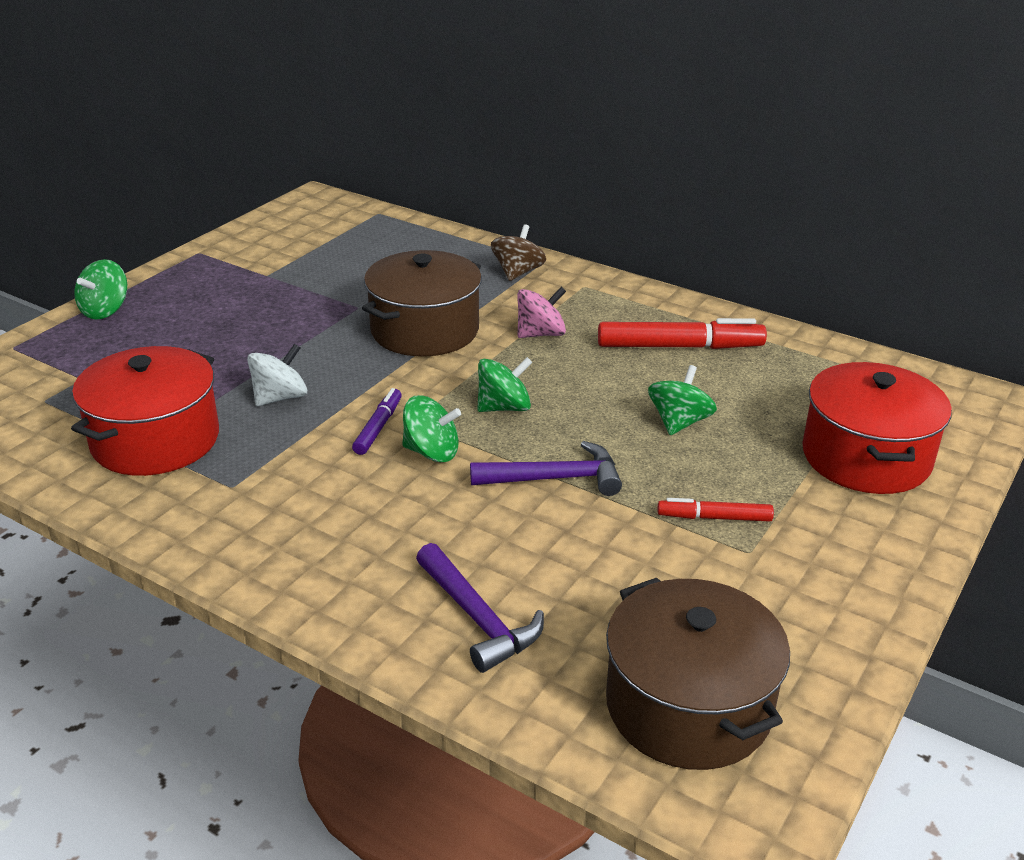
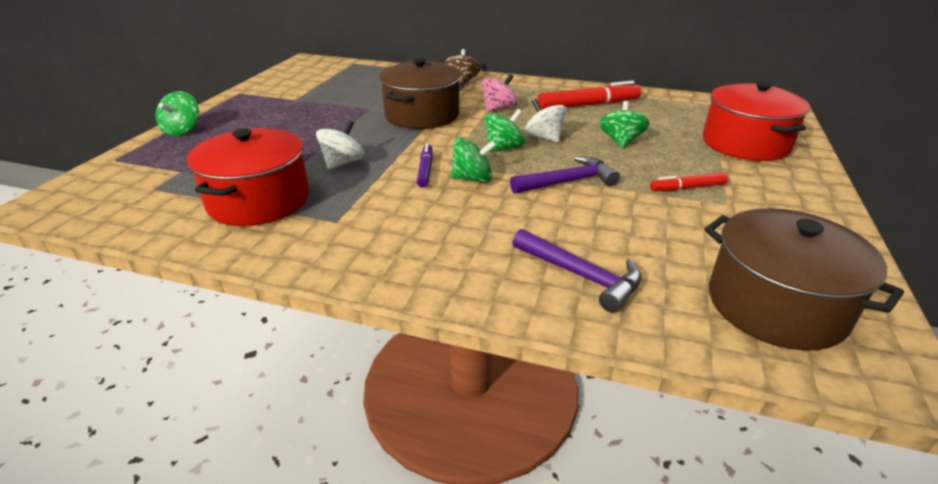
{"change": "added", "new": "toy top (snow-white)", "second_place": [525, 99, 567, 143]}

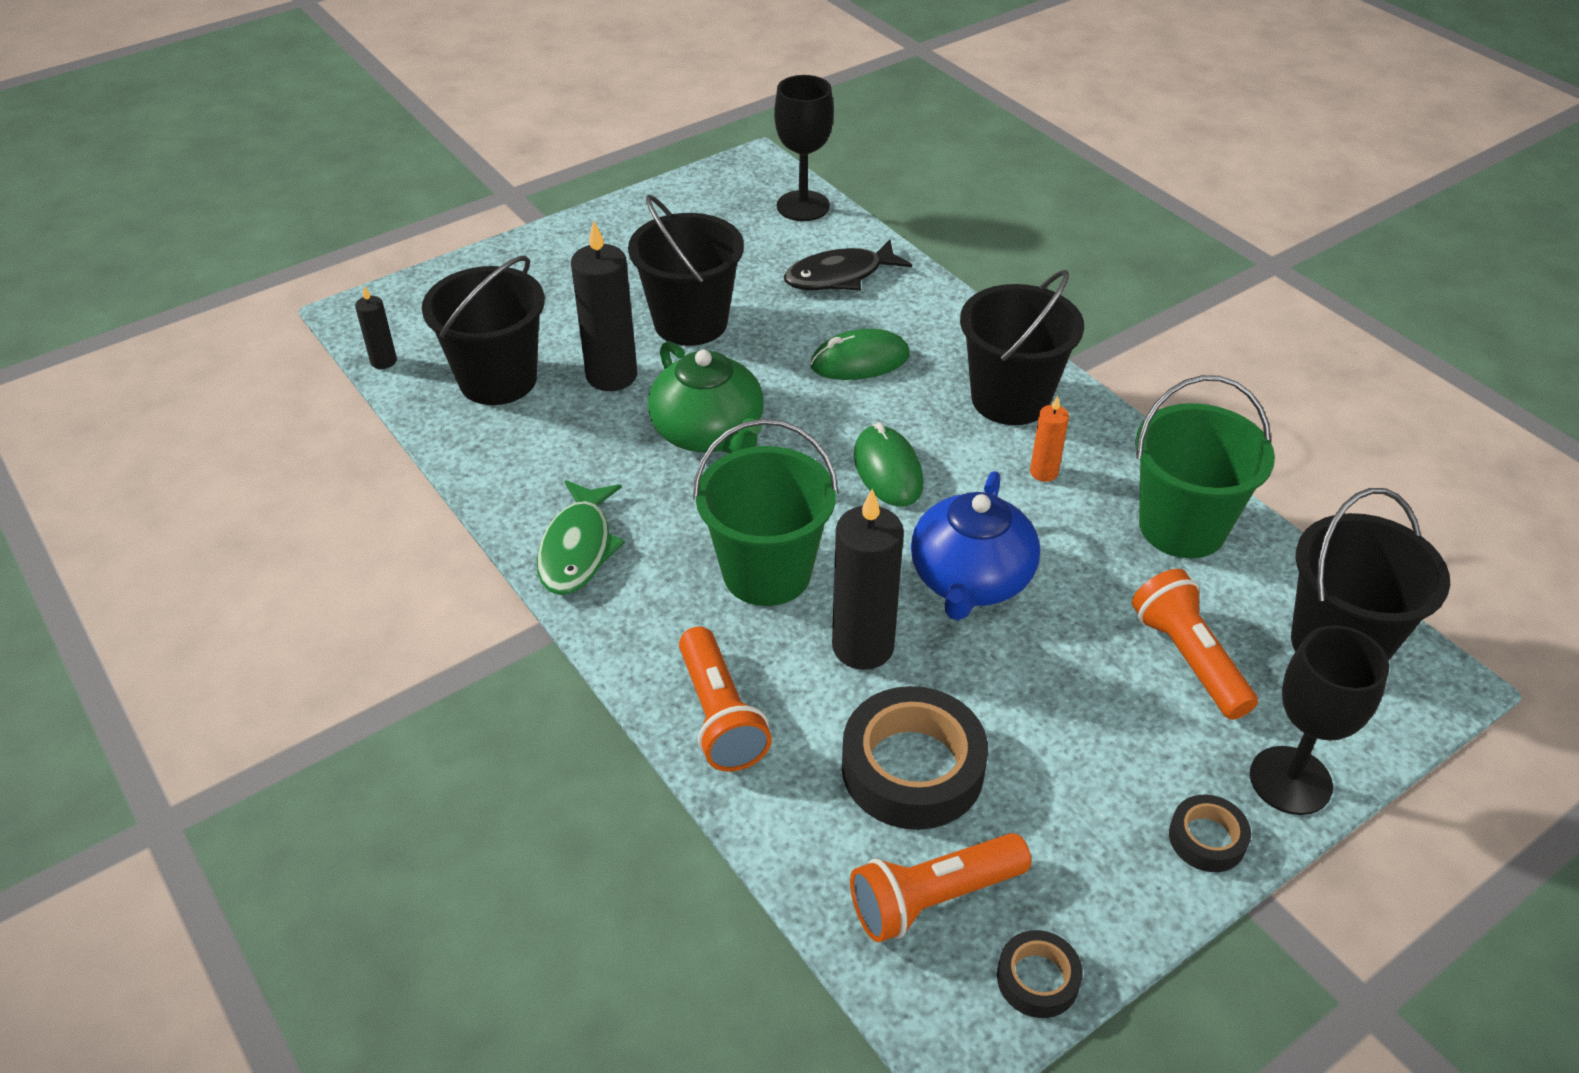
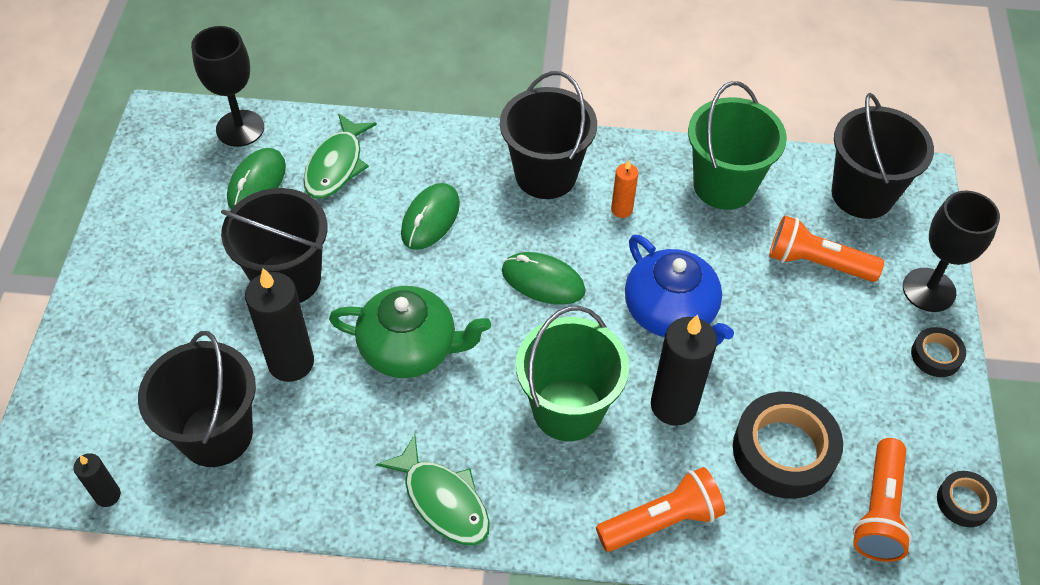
{"change": "recoloured", "old": "fish figure (ebony)", "new": "fish figure (leaf-green)", "first_place": [784, 240, 912, 290], "second_place": [303, 113, 377, 199]}
{"change": "turned", "old": "pocket torch (orange-coloured)", "first_place": [679, 626, 772, 772], "second_place": [596, 467, 726, 552], "degrees": -45}
{"change": "added", "new": "PC mouse (leaf-green)", "second_place": [227, 148, 286, 209]}

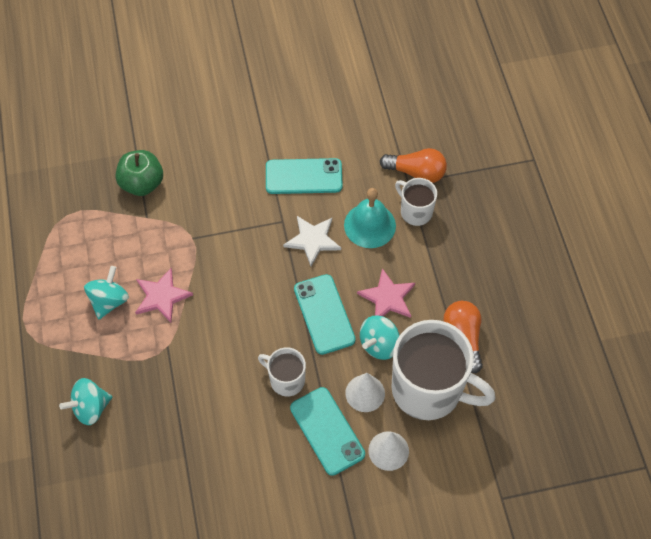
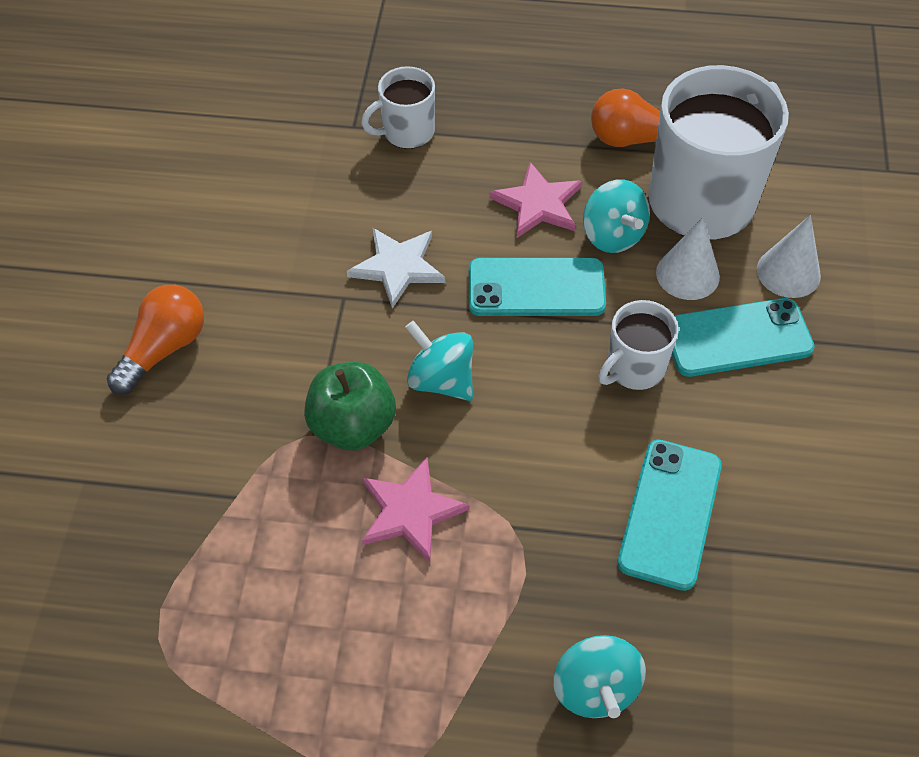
{"change": "moved", "old": "bulb (orange-coloured)", "first_place": [380, 148, 447, 183], "second_place": [107, 285, 204, 395]}
{"change": "moved", "old": "toy apple (leaf-green)", "first_place": [116, 150, 163, 196], "second_place": [304, 362, 396, 450]}
{"change": "moved", "old": "phone (teal)", "first_place": [266, 158, 343, 194], "second_place": [617, 440, 722, 591]}
{"change": "removed", "old": "school bell (teal)", "first_place": [344, 188, 396, 248]}
{"change": "moved", "old": "toy top (teal)", "first_place": [84, 266, 129, 319], "second_place": [406, 321, 473, 401]}

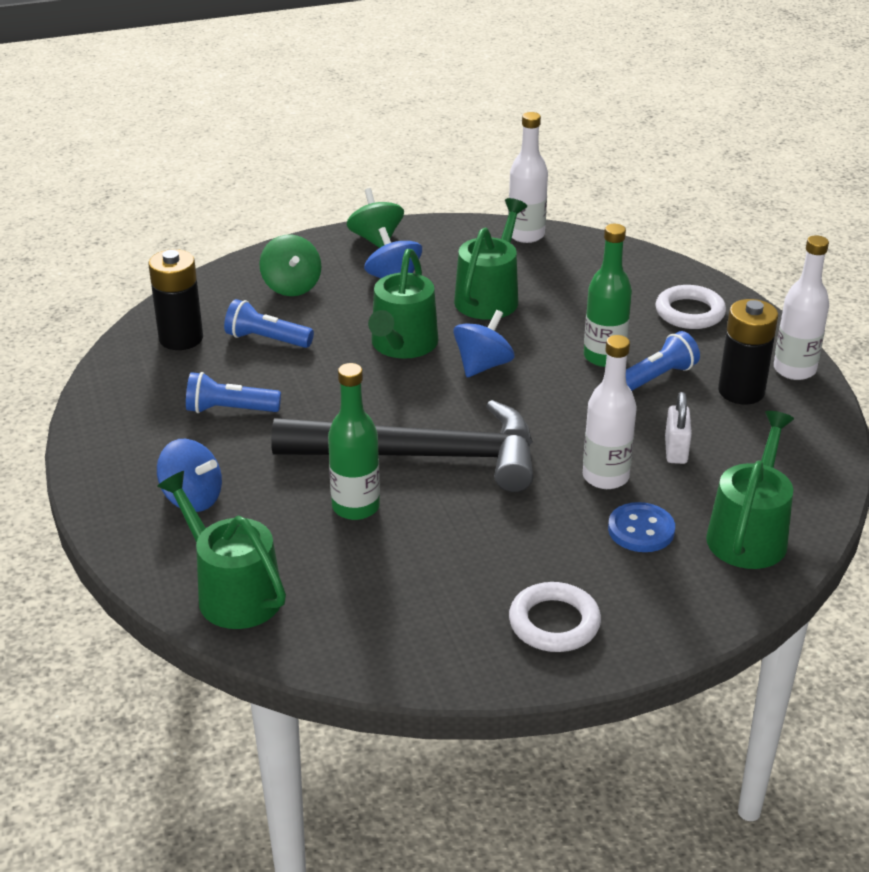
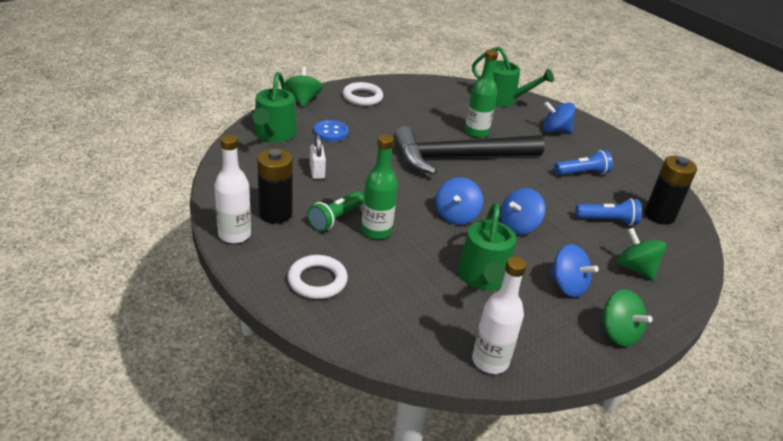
{"change": "replaced", "old": "sprinkling can (leaf-green)", "new": "toy top (royal blue)", "first_place": [368, 249, 438, 359], "second_place": [500, 188, 545, 234]}
{"change": "recoloured", "old": "pocket torch (royal blue)", "new": "pocket torch (leaf-green)", "first_place": [626, 331, 700, 391], "second_place": [308, 191, 364, 231]}
{"change": "removed", "old": "drink bottle (snow-white)", "first_place": [583, 335, 637, 489]}
{"change": "added", "new": "toy top (leaf-green)", "second_place": [285, 66, 323, 107]}

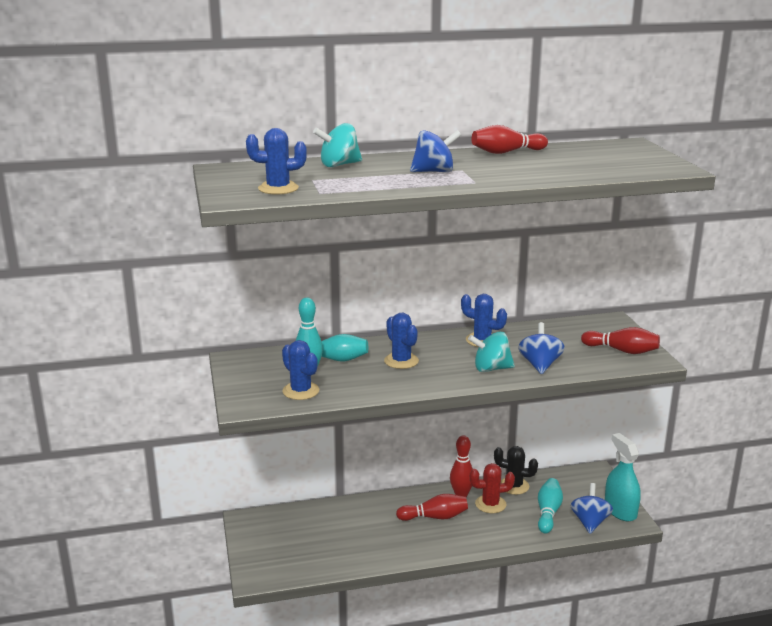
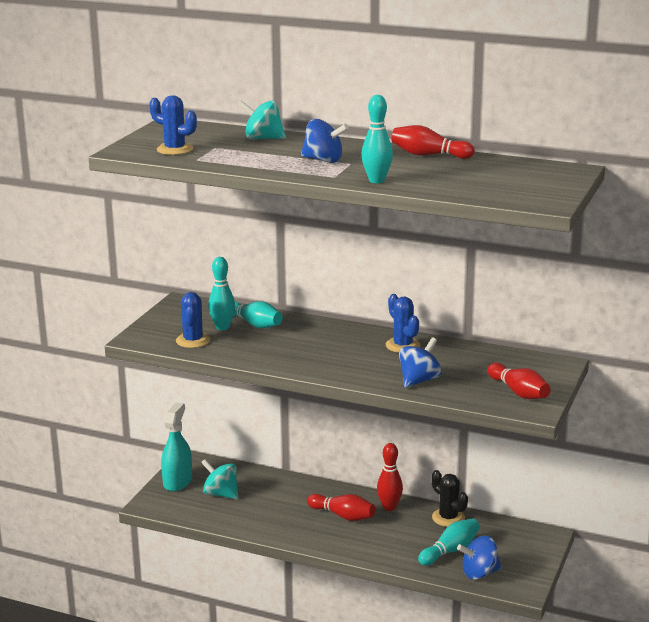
{"change": "removed", "old": "saguaro cactus (royal blue)", "first_place": [384, 313, 419, 369]}
{"change": "moved", "old": "toy top (teal)", "first_place": [468, 332, 515, 372], "second_place": [201, 459, 238, 499]}
{"change": "moved", "old": "sprayer (teal)", "first_place": [605, 433, 641, 522], "second_place": [161, 403, 192, 492]}
{"change": "removed", "old": "saguaro cactus (scarlet)", "first_place": [470, 463, 515, 513]}
{"change": "turned", "old": "toy top (royal blue)", "first_place": [570, 483, 613, 534], "second_place": [457, 536, 502, 580], "degrees": -150}
{"change": "added", "new": "tenpin (teal)", "second_place": [361, 95, 393, 183]}

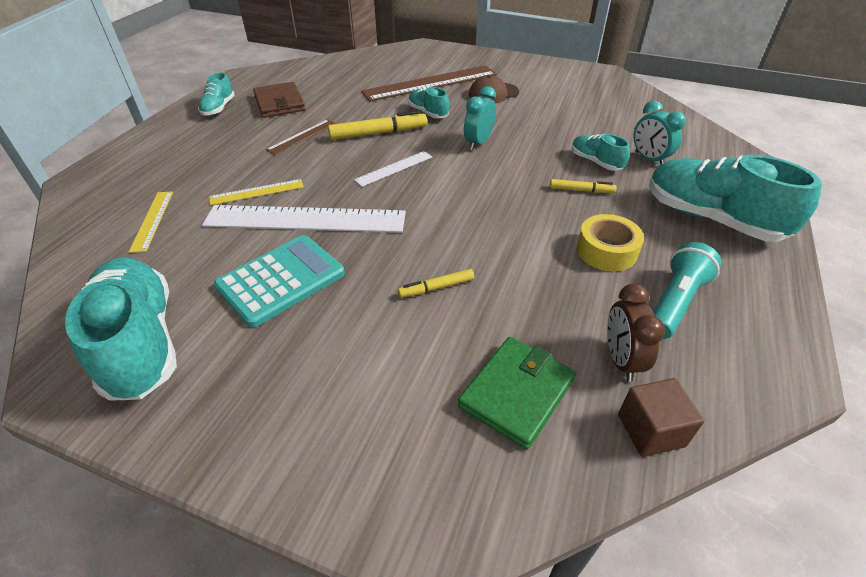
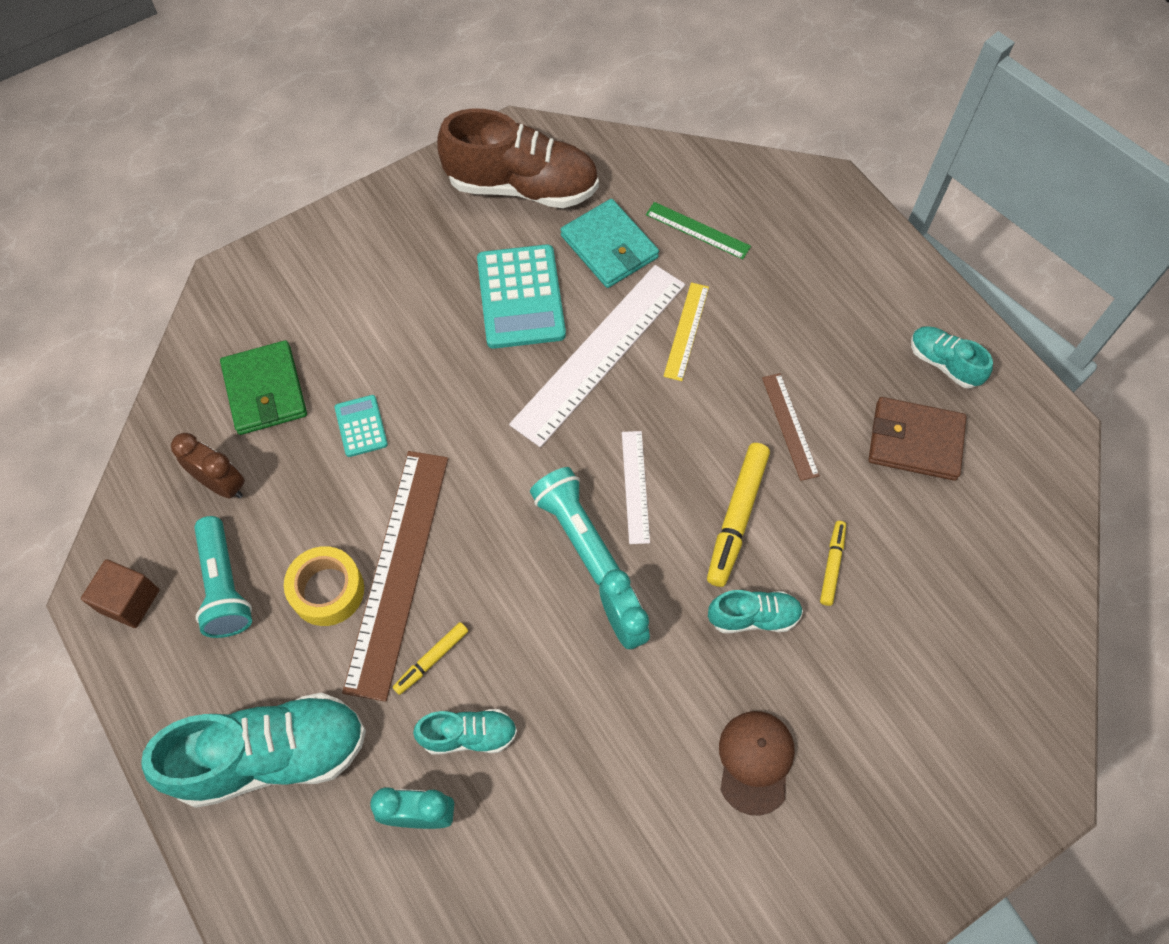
{"change": "moved", "old": "ruler (brown)", "first_place": [361, 65, 497, 102], "second_place": [342, 451, 448, 702]}
{"change": "recoloured", "old": "ruler (yellow)", "new": "ruler (leaf-green)", "first_place": [129, 191, 173, 253], "second_place": [646, 202, 751, 259]}
{"change": "recoloured", "old": "shoe (teal)", "new": "shoe (brown)", "first_place": [65, 257, 177, 400], "second_place": [437, 108, 599, 208]}
{"change": "moved", "old": "felt pen (yellow)", "first_place": [398, 269, 474, 298], "second_place": [820, 521, 846, 606]}
{"change": "moved", "old": "solid cube (brown)", "first_place": [618, 378, 704, 457], "second_place": [81, 559, 159, 628]}
{"change": "added", "new": "card wallet (teal)", "second_place": [561, 199, 659, 288]}
{"change": "added", "new": "calculator (teal)", "second_place": [335, 395, 388, 457]}
{"change": "added", "new": "pocket torch (teal)", "second_place": [530, 467, 620, 585]}

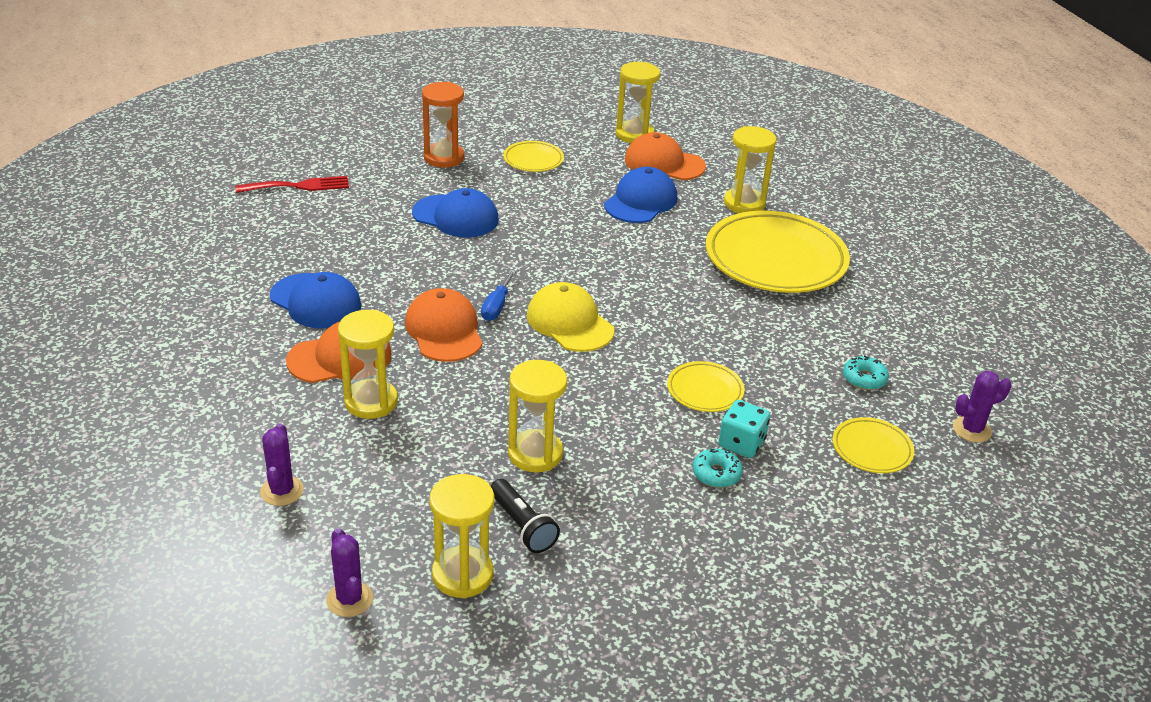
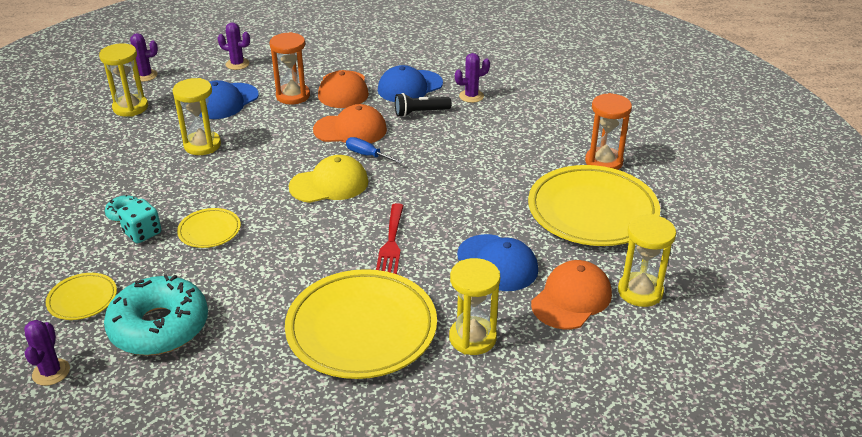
{"change": "resized", "old": "dinner plate (yellow)", "first_place": [503, 141, 564, 172], "second_place": [528, 165, 660, 246], "factor": 2.14}
{"change": "moved", "old": "fork (scarlet)", "first_place": [235, 176, 349, 193], "second_place": [376, 203, 404, 274]}
{"change": "moved", "old": "cap (royal blue)", "first_place": [412, 188, 499, 238], "second_place": [200, 80, 259, 119]}
{"change": "recoloured", "old": "sand timer (yellow)", "new": "sand timer (orange-coloured)", "first_place": [338, 310, 398, 419], "second_place": [270, 32, 310, 105]}
{"change": "resized", "old": "doughnut (teal)", "first_place": [843, 355, 889, 390], "second_place": [104, 274, 208, 356], "factor": 2.37}
{"change": "moved", "old": "pocket torch (ebony)", "first_place": [491, 479, 560, 553], "second_place": [395, 93, 452, 117]}
{"change": "added", "new": "saguaro cactus (purple)", "second_place": [455, 53, 490, 103]}

